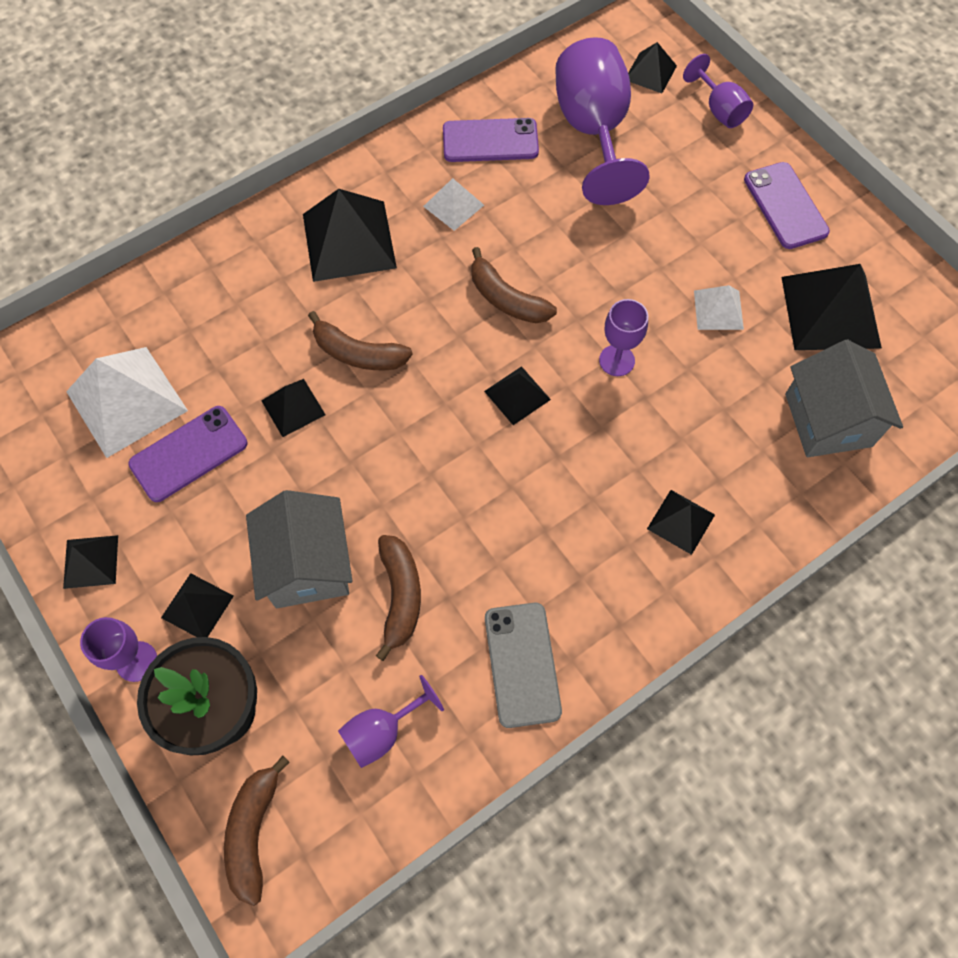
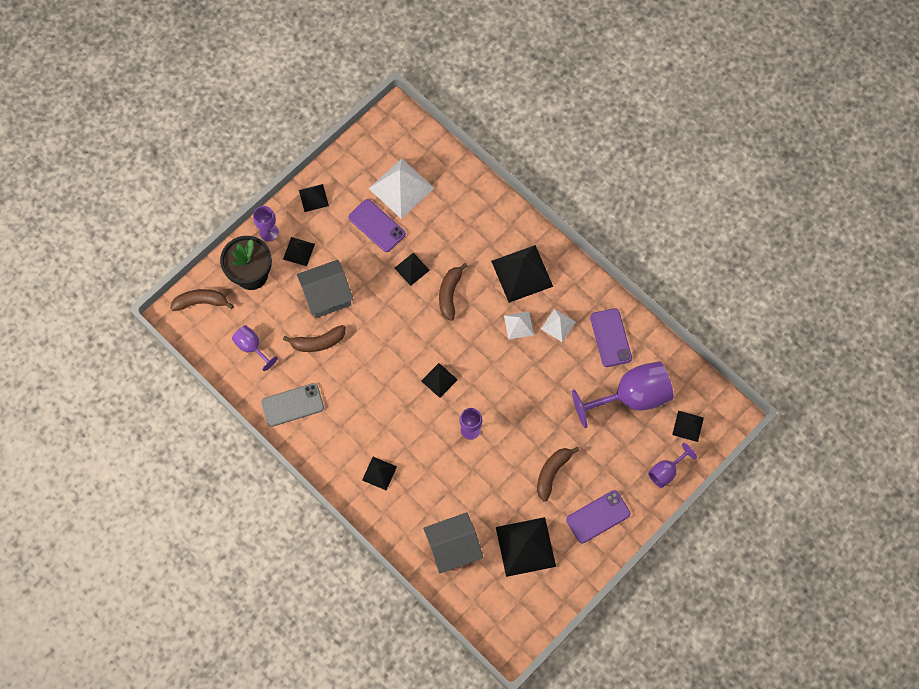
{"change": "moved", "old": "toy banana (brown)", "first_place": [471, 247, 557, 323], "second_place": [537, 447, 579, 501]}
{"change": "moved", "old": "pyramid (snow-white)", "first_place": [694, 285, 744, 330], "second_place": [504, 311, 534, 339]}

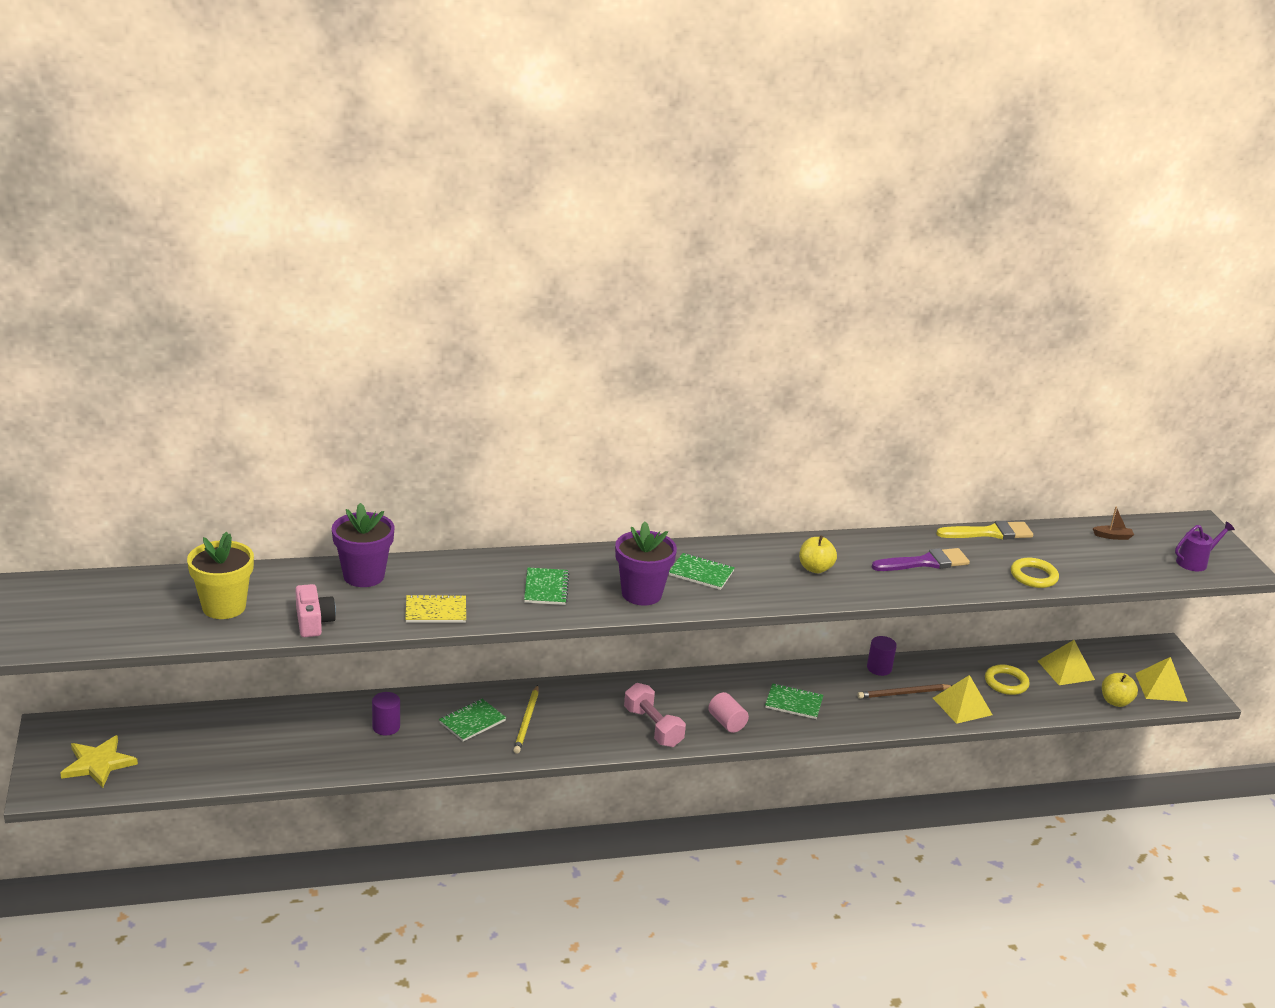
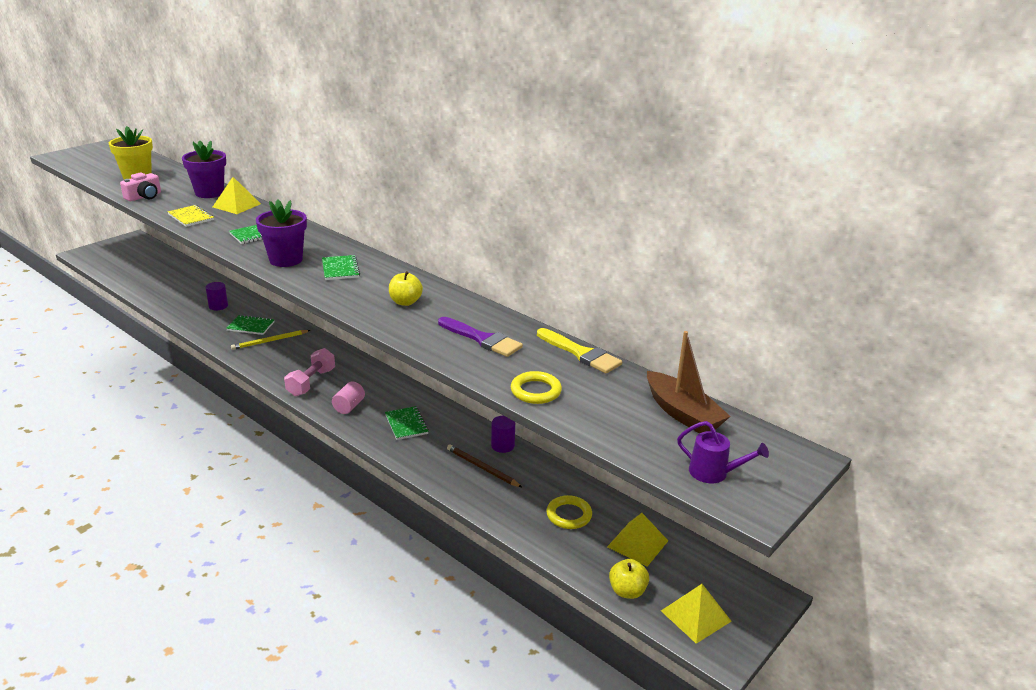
{"change": "resized", "old": "sailboat (brown)", "first_place": [1093, 507, 1134, 540], "second_place": [647, 331, 731, 434], "factor": 2.22}
{"change": "moved", "old": "pyramid (yellow)", "first_place": [933, 675, 992, 724], "second_place": [213, 177, 261, 214]}
{"change": "removed", "old": "five-pointed star (yellow)", "first_place": [60, 735, 138, 788]}

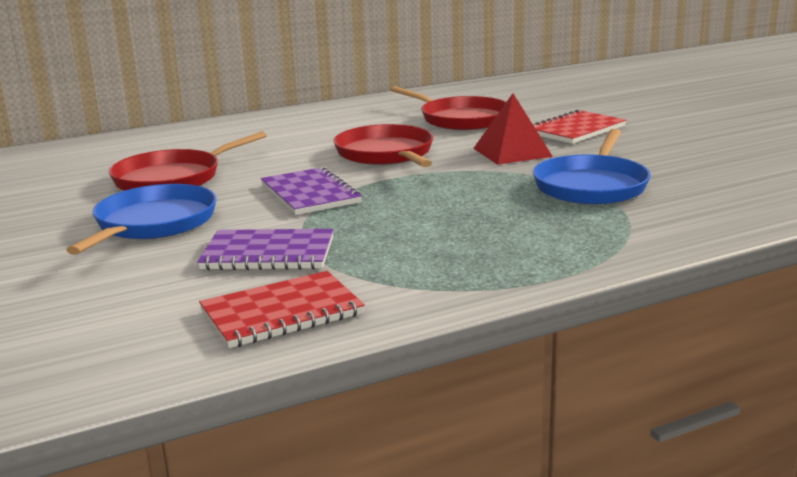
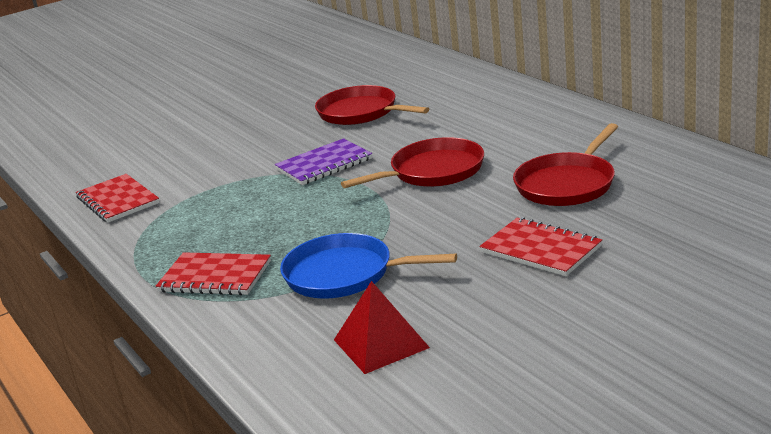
{"change": "moved", "old": "pyramid (scarlet)", "first_place": [473, 94, 553, 165], "second_place": [334, 281, 430, 374]}
{"change": "removed", "old": "frying pan (royal blue)", "first_place": [66, 184, 217, 255]}
{"change": "removed", "old": "exercise book (purple)", "first_place": [197, 229, 334, 270]}
{"change": "added", "new": "exercise book (scarlet)", "second_place": [155, 252, 271, 295]}

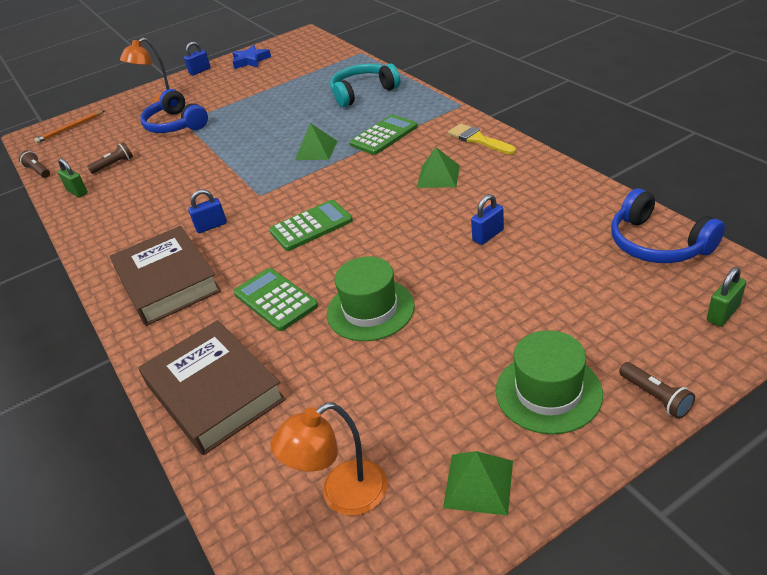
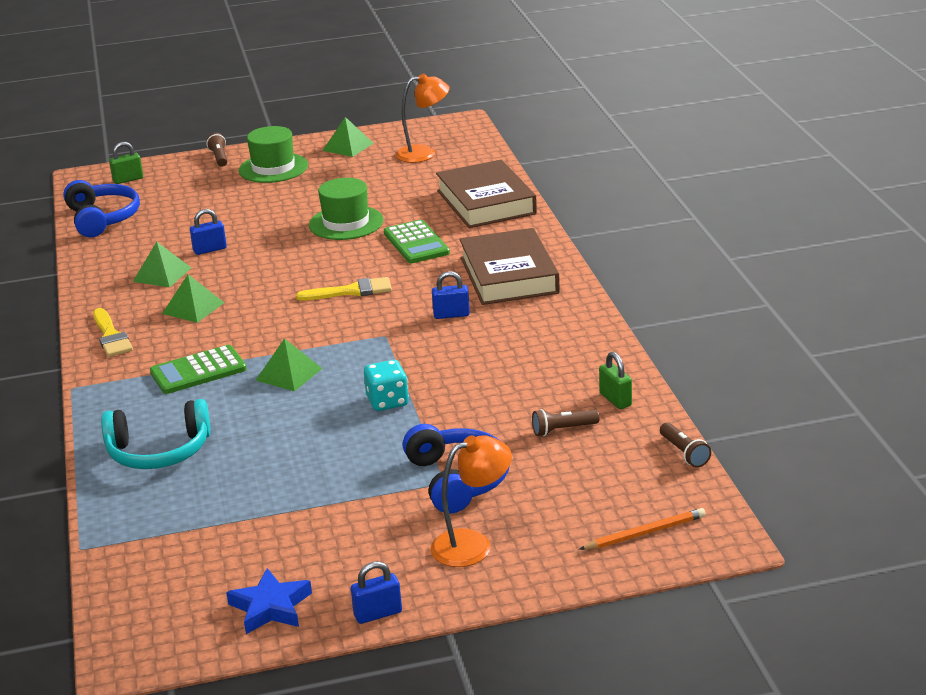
{"change": "replaced", "old": "calculator (leaf-green)", "new": "brush (yellow)", "first_place": [269, 200, 353, 251], "second_place": [296, 277, 392, 301]}
{"change": "added", "new": "pyramid (leaf-green)", "second_place": [133, 242, 191, 287]}
{"change": "added", "new": "die (teal)", "second_place": [364, 360, 409, 411]}

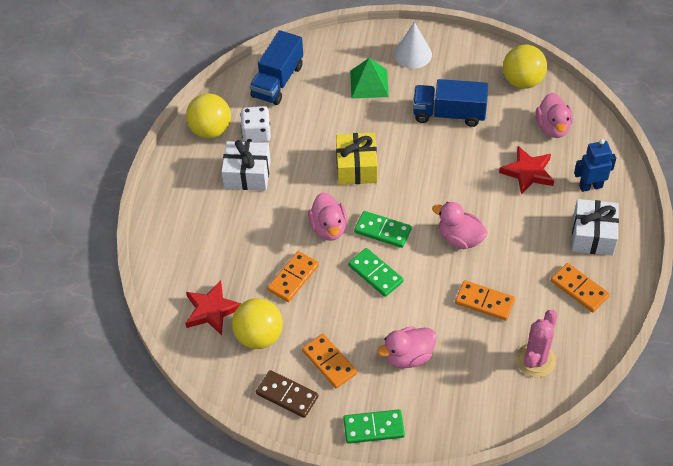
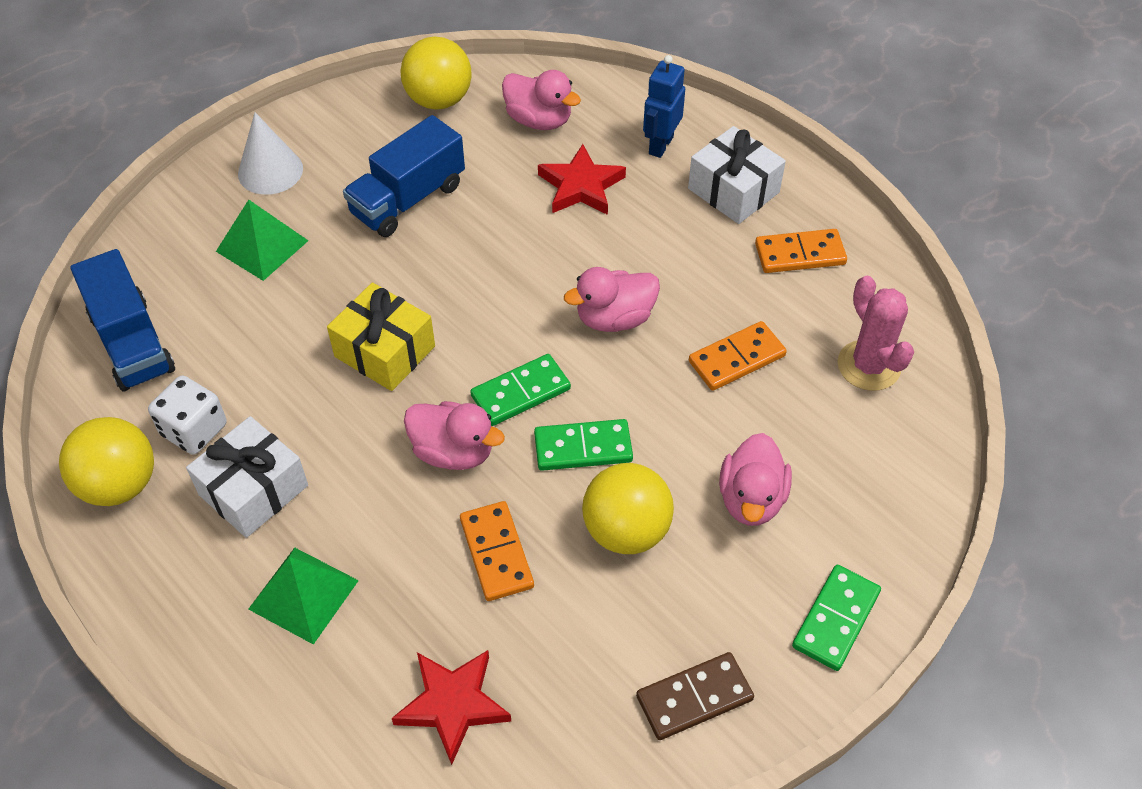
{"change": "moved", "old": "ball (yellow)", "first_place": [232, 298, 283, 349], "second_place": [582, 463, 674, 554]}
{"change": "removed", "old": "domino (orange-coloured)", "first_place": [302, 334, 357, 389]}
{"change": "added", "new": "pyramid (leaf-green)", "second_place": [248, 548, 359, 645]}

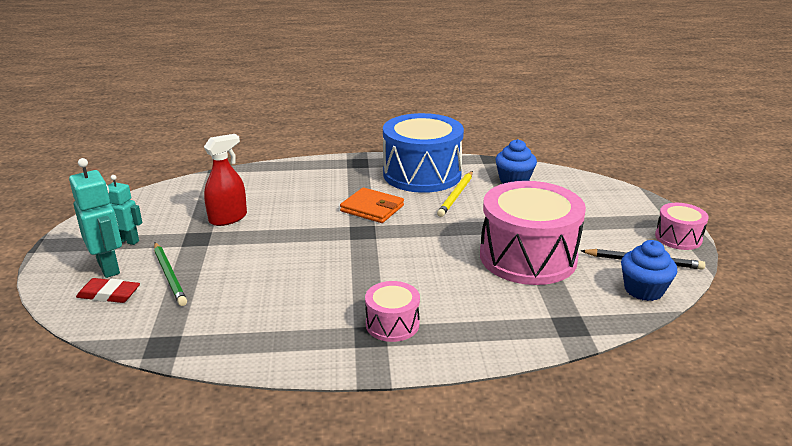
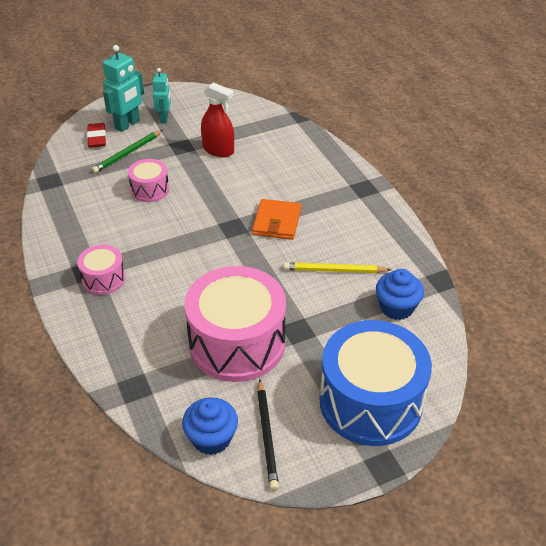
{"change": "moved", "old": "snare drum (royal blue)", "first_place": [383, 113, 464, 193], "second_place": [320, 320, 432, 446]}
{"change": "moved", "old": "snare drum (rosy)", "first_place": [655, 203, 709, 250], "second_place": [128, 159, 169, 202]}

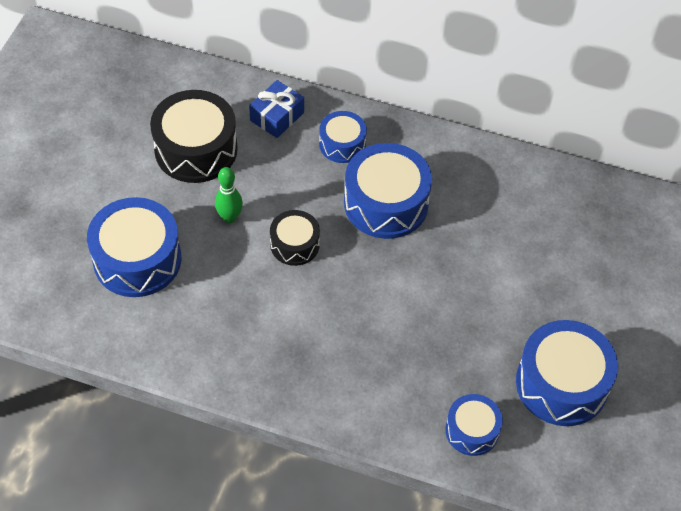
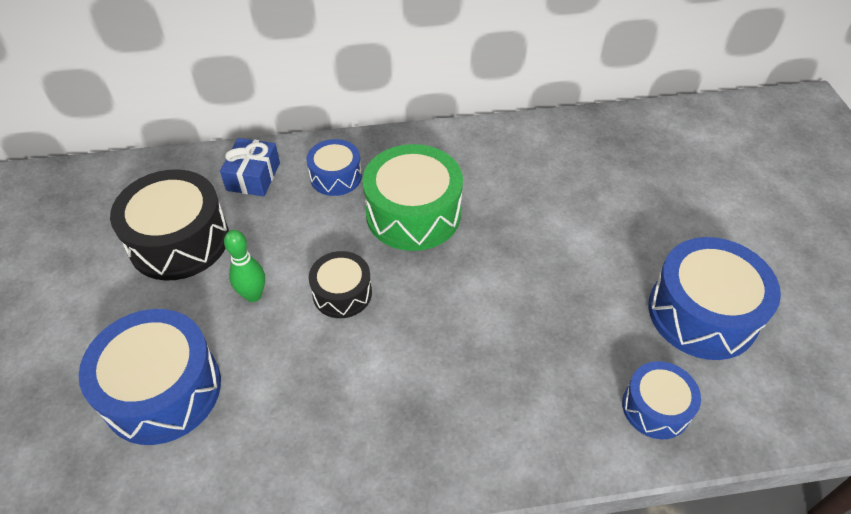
{"change": "recoloured", "old": "snare drum (royal blue)", "new": "snare drum (leaf-green)", "first_place": [344, 143, 432, 239], "second_place": [362, 144, 463, 251]}

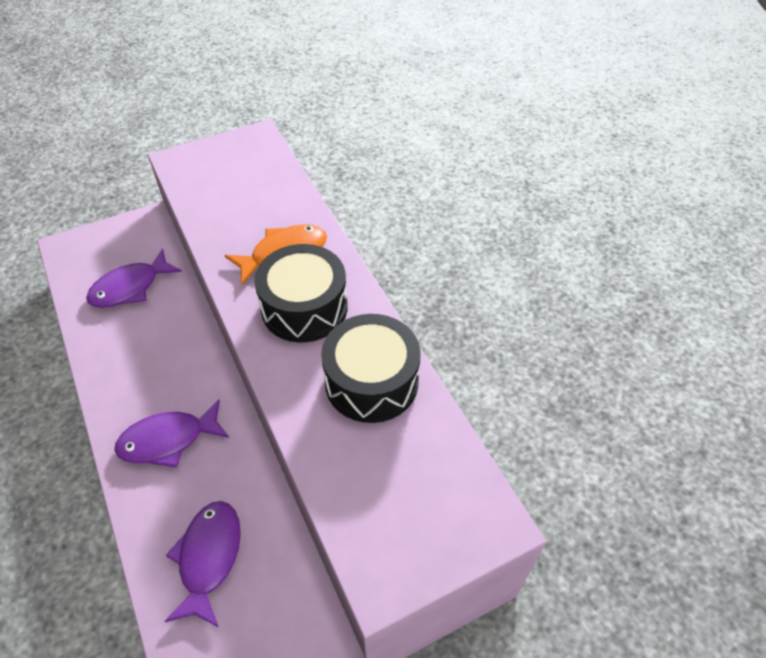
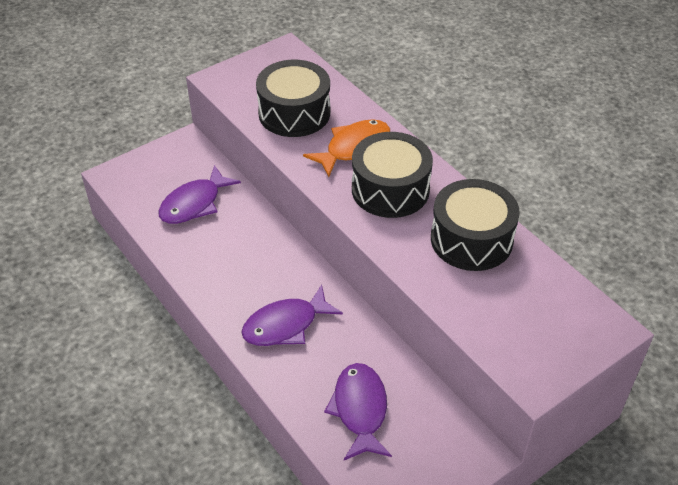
{"change": "added", "new": "snare drum (ebony)", "second_place": [256, 60, 330, 137]}

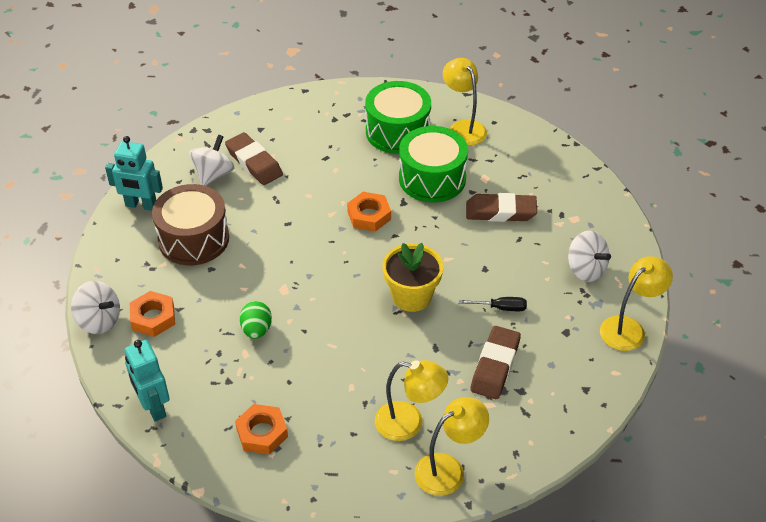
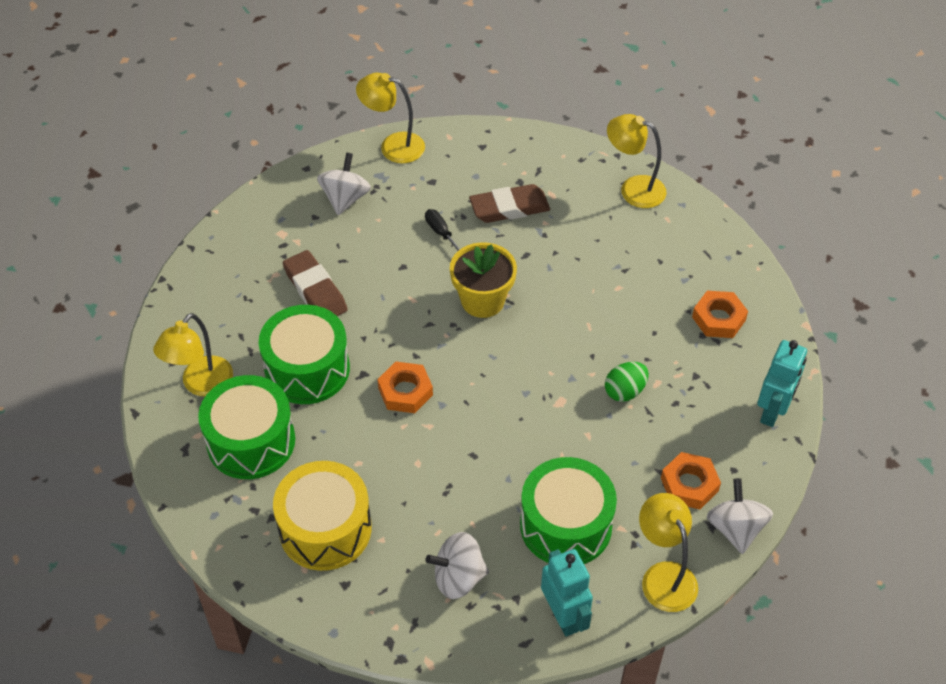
{"change": "removed", "old": "gum eraser (brown)", "first_place": [225, 132, 283, 185]}
{"change": "recoloured", "old": "snare drum (brown)", "new": "snare drum (leaf-green)", "first_place": [152, 184, 229, 265], "second_place": [520, 457, 617, 564]}
{"change": "moved", "old": "desk lamp (yellow)", "first_place": [375, 360, 448, 441], "second_place": [639, 493, 698, 612]}
{"change": "added", "new": "snare drum (yellow)", "second_place": [273, 461, 372, 571]}

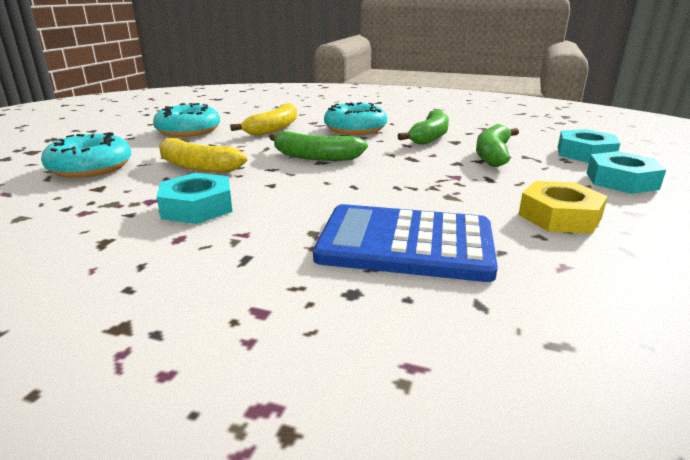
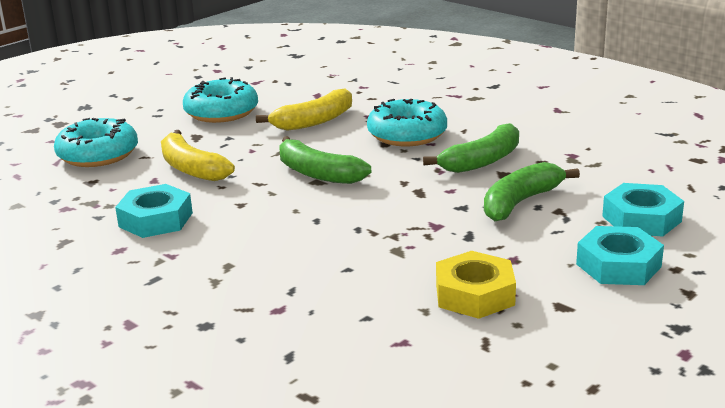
{"change": "removed", "old": "calculator (royal blue)", "first_place": [313, 204, 498, 282]}

